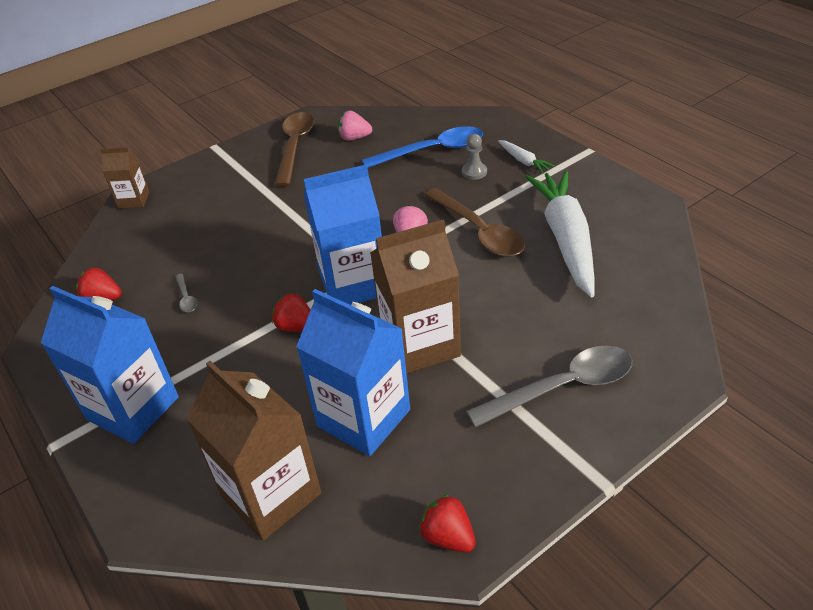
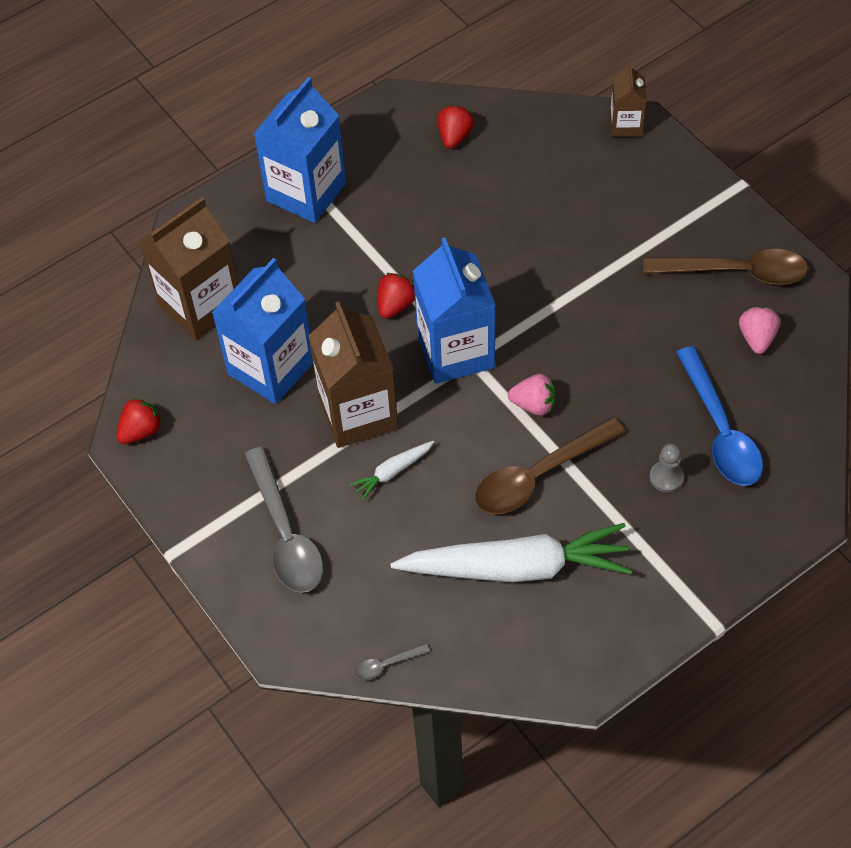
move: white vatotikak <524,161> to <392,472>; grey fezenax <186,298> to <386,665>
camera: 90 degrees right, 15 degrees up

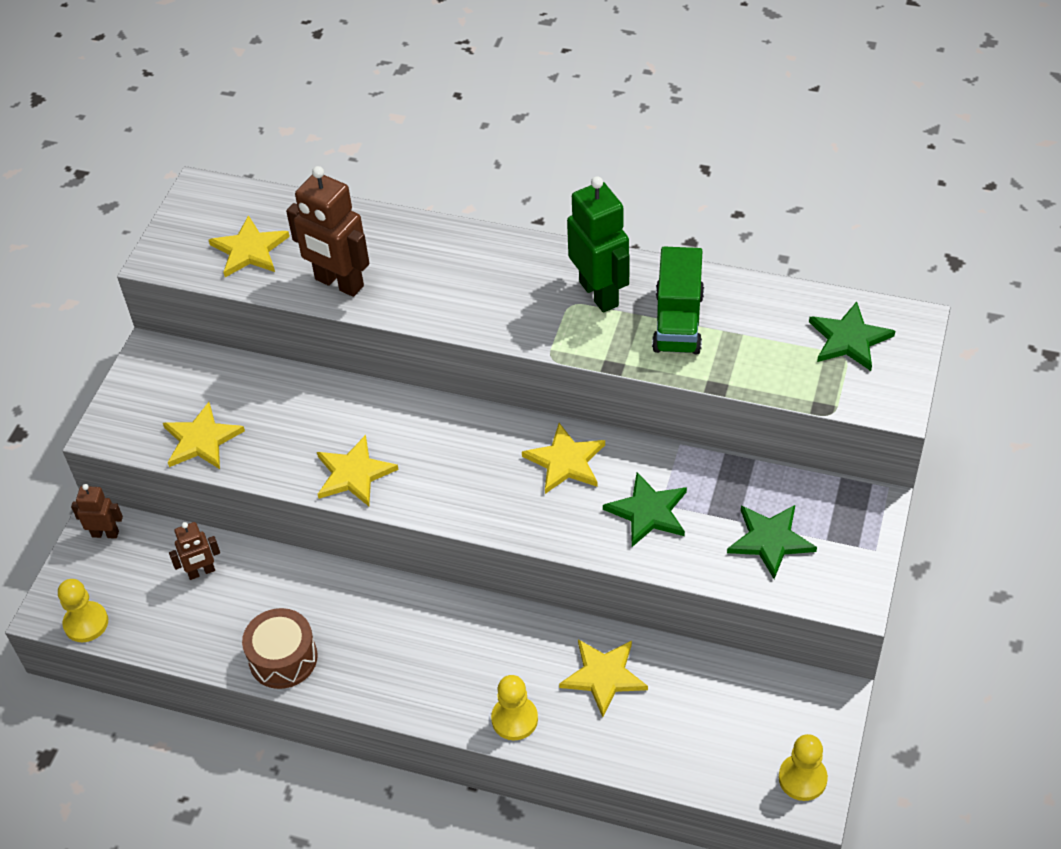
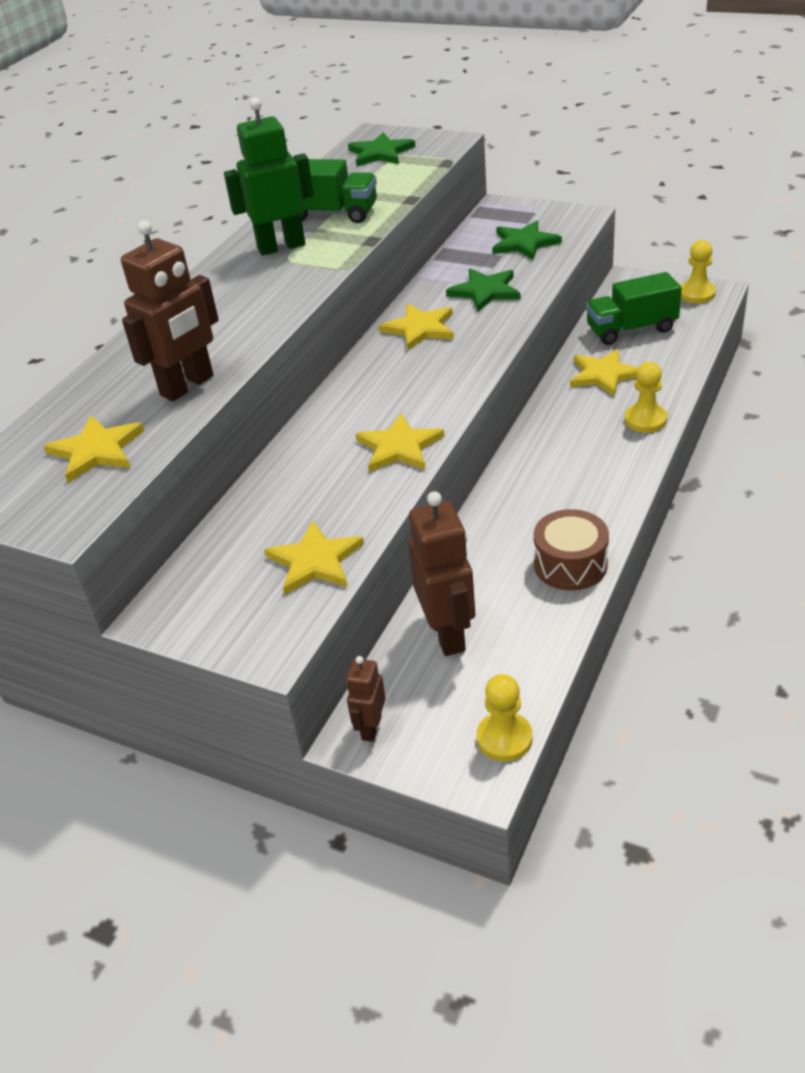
insert: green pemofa <631,329>
resize: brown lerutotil <201,572> = <448,634> x1.86
camera: 80 degrees left, 10 degrees down

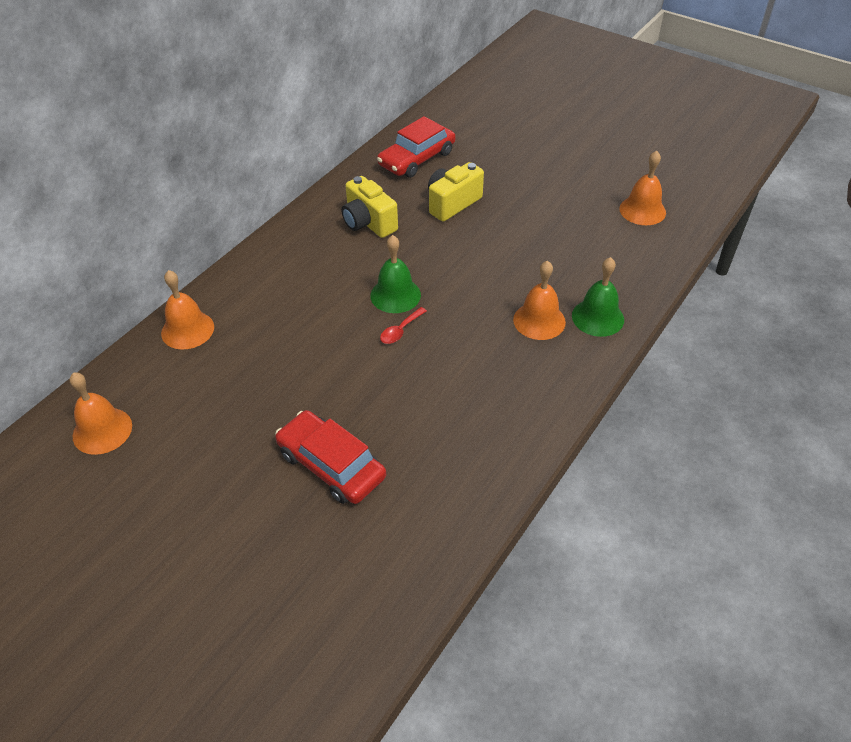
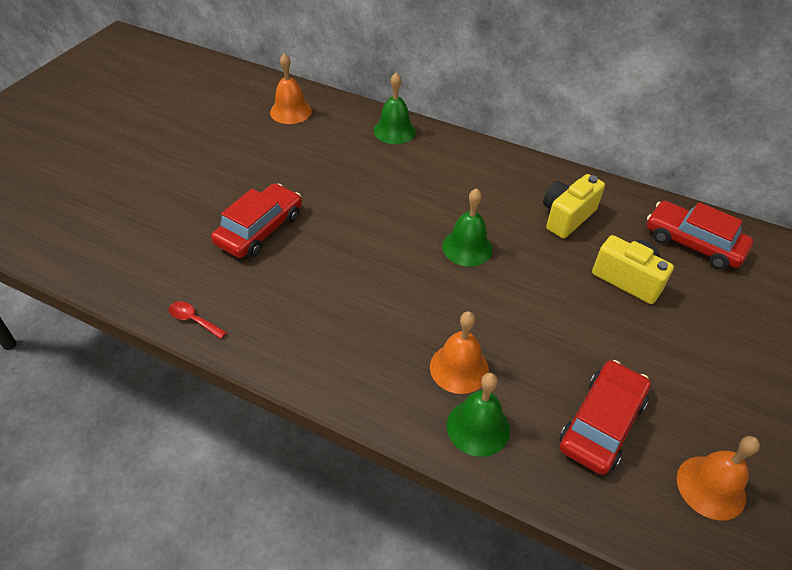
insert: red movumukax <601,423>
move: red fezenax <400,330> to <194,320>
recolor: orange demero <187,330> to green demero <394,131>
camera: 80 degrees right, 0 degrees up

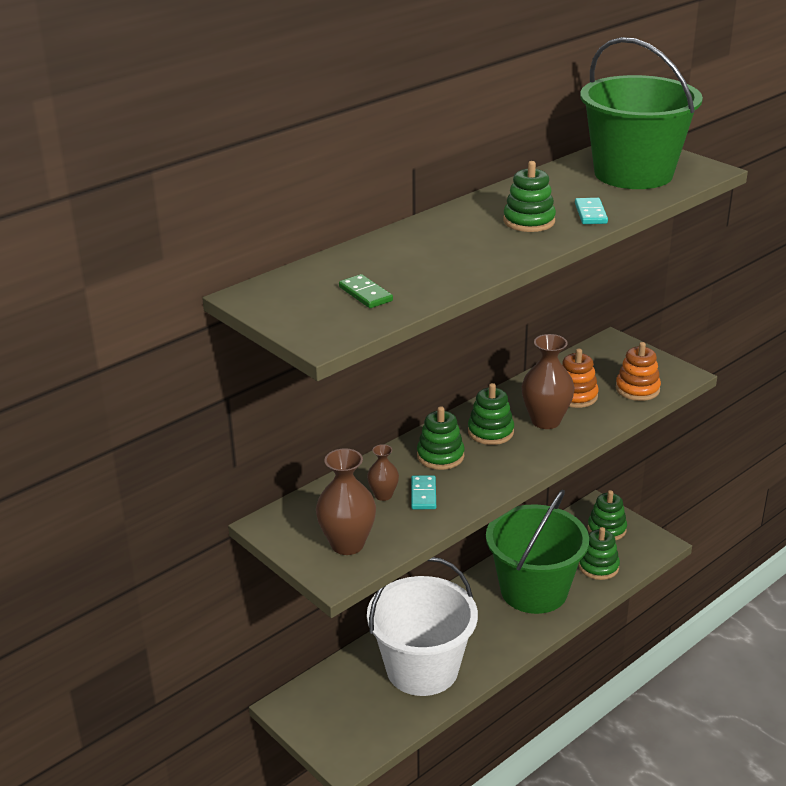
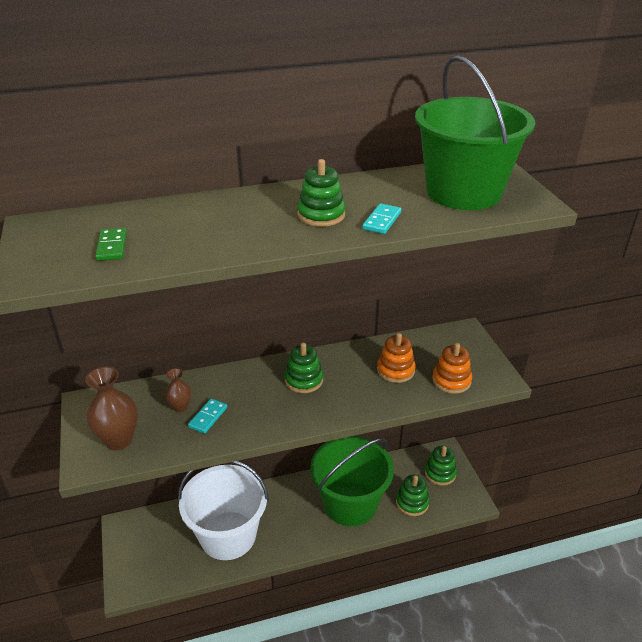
delete: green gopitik <440,456>; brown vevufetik <545,421>
camera: 25 degrees right, 5 degrees up

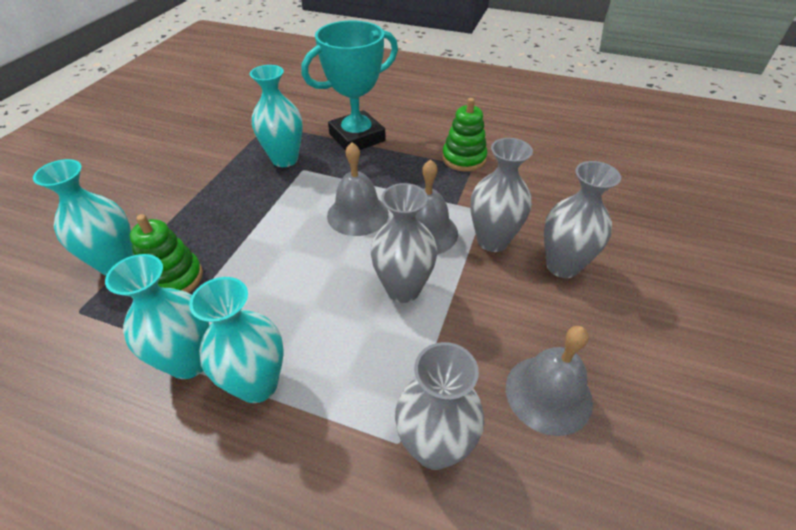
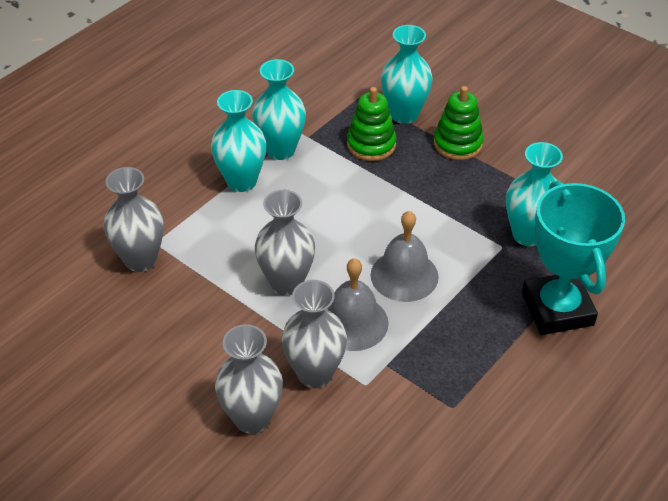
delete: grey demero <548,394>
move: green gopitik <464,158> to <458,144>
camera: 110 degrees right, 0 degrees up

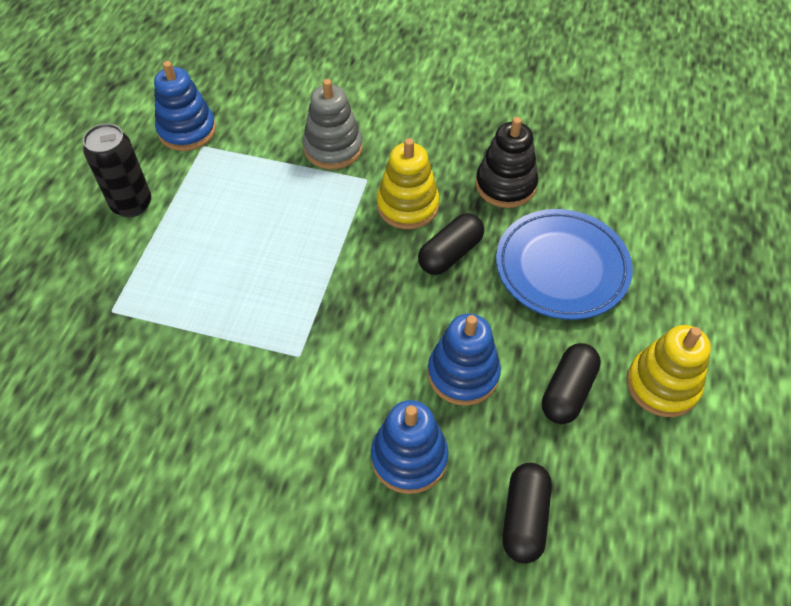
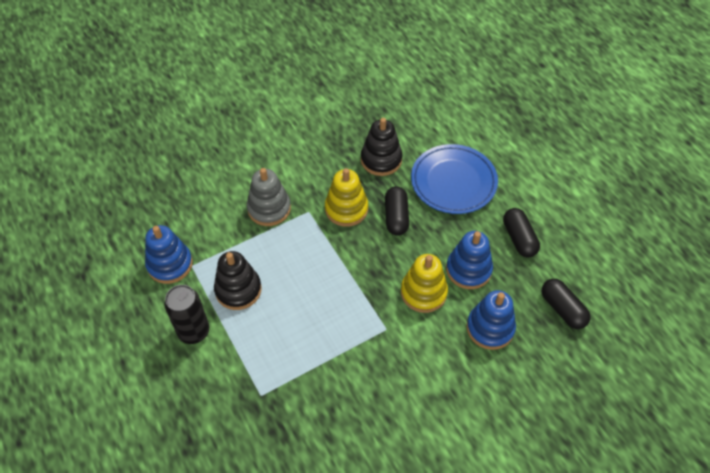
insert: black gopitik <238,290>
move: yellow gopitik <662,385> to <423,292>
camera: 45 degrees left, 0 degrees up

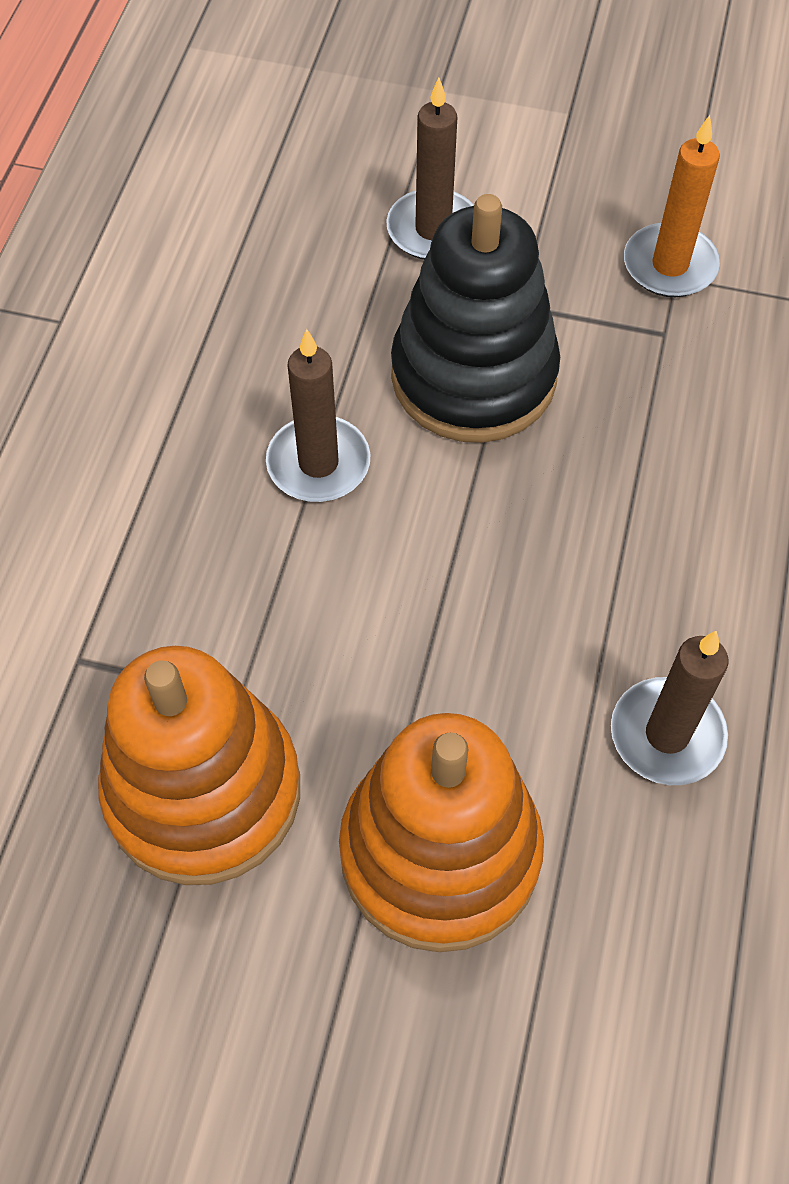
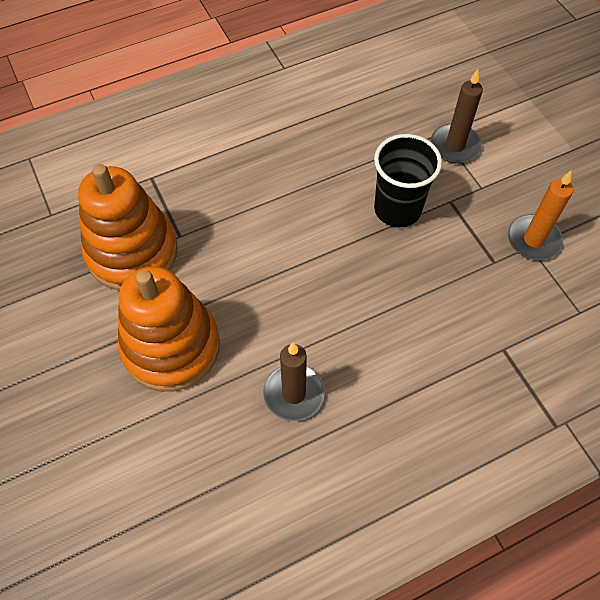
delete: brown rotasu <318,463>
replace: black gopitik <473,376> to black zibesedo <397,209>
camera: 50 degrees right, 0 degrees up

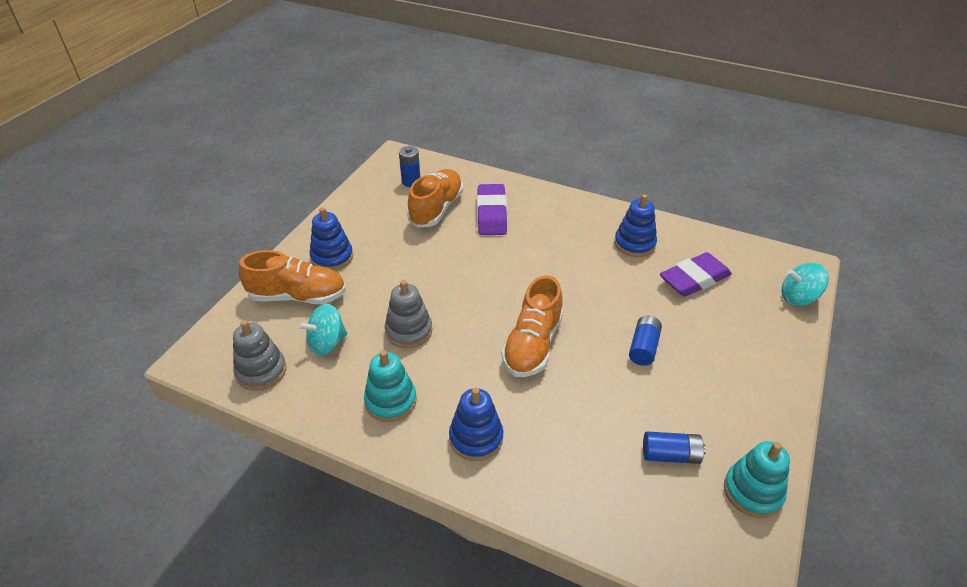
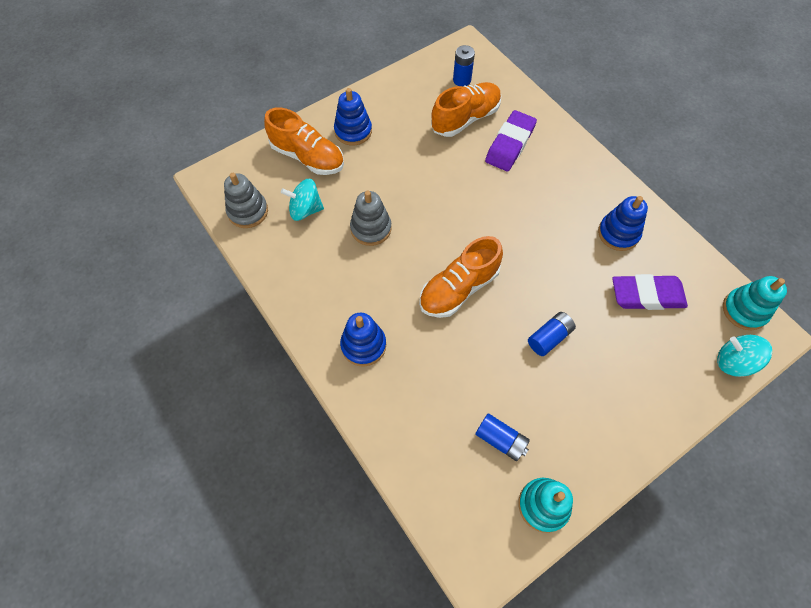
move: turquoise gopitik <391,401> to <744,310>
camera: 30 degrees right, 20 degrees up

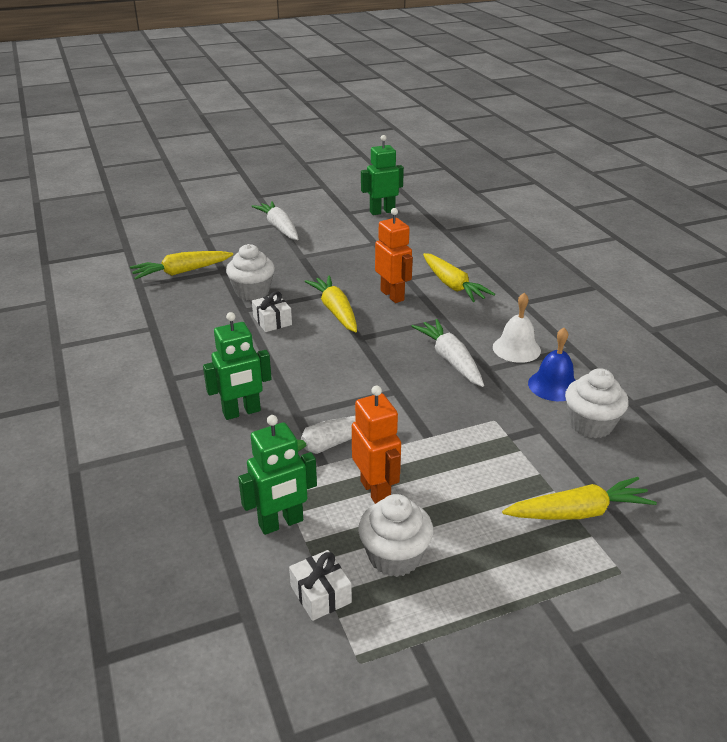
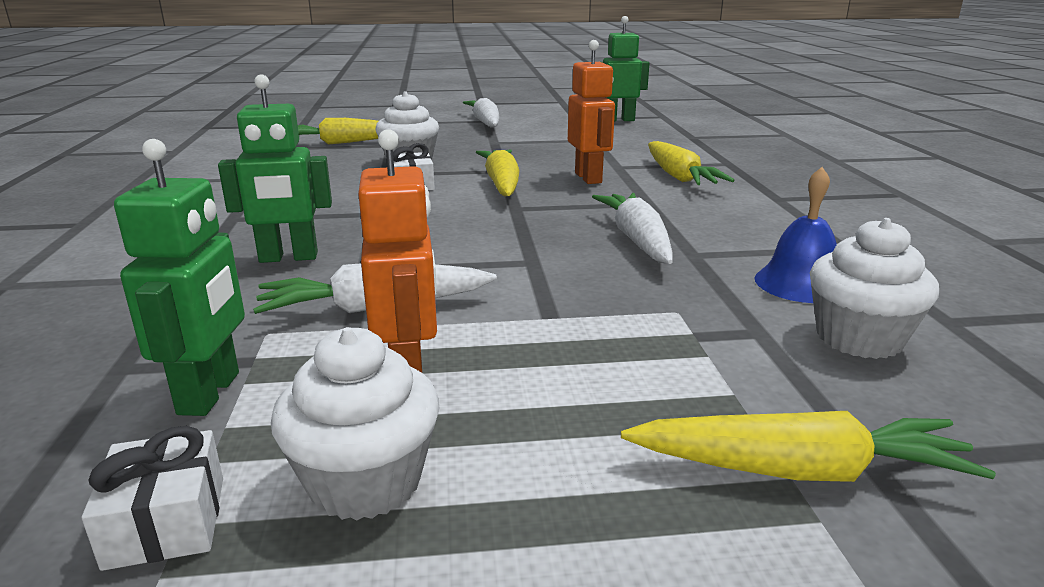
delete: white demero <516,348>
rotate: green lerutotil <281,523> = <210,393> 75 degrees counterclockwise
camera: 15 degrees right, 10 degrees down

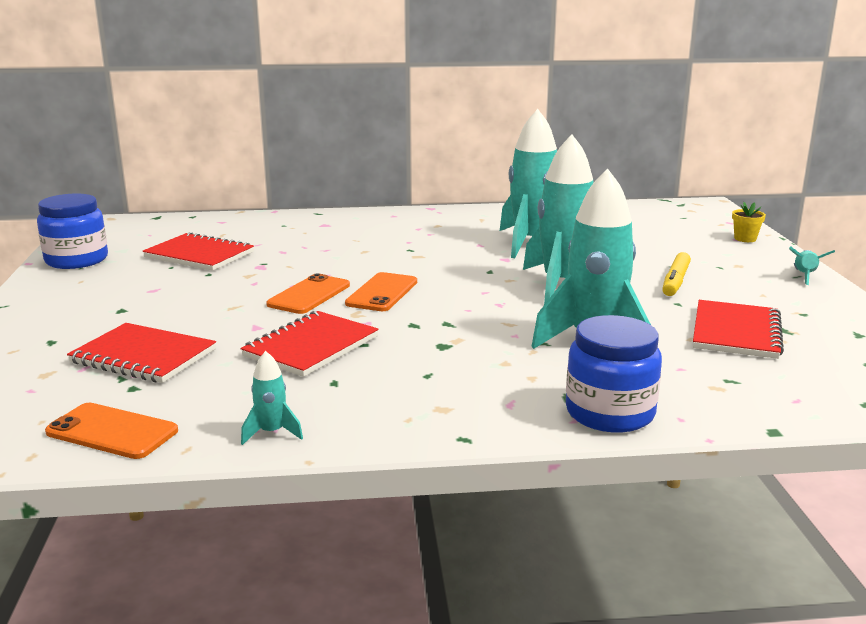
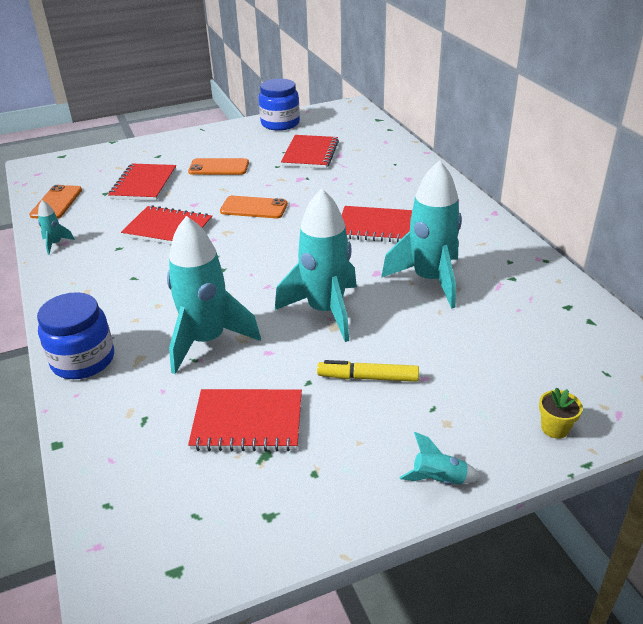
insert: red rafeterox <377,227>
move: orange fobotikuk <382,293> to <219,167>
camera: 75 degrees right, 15 degrees up

